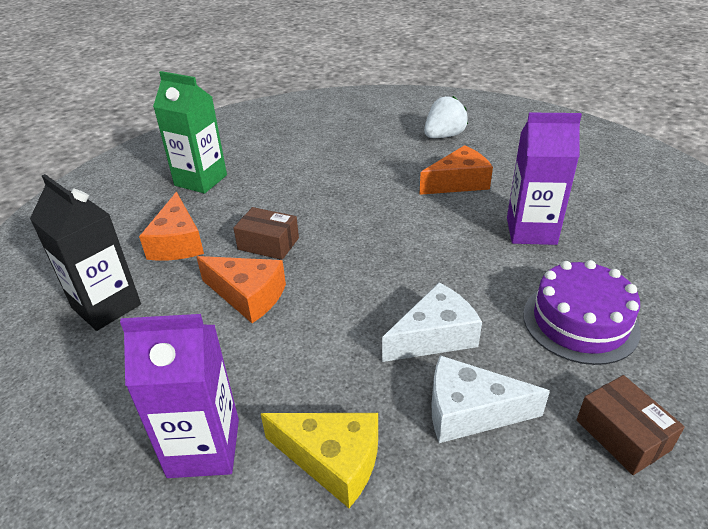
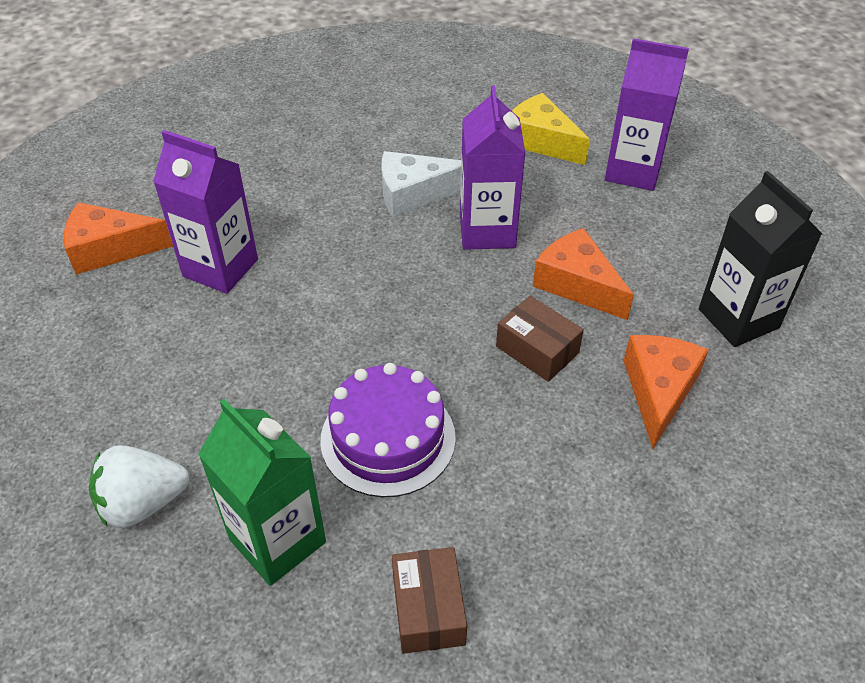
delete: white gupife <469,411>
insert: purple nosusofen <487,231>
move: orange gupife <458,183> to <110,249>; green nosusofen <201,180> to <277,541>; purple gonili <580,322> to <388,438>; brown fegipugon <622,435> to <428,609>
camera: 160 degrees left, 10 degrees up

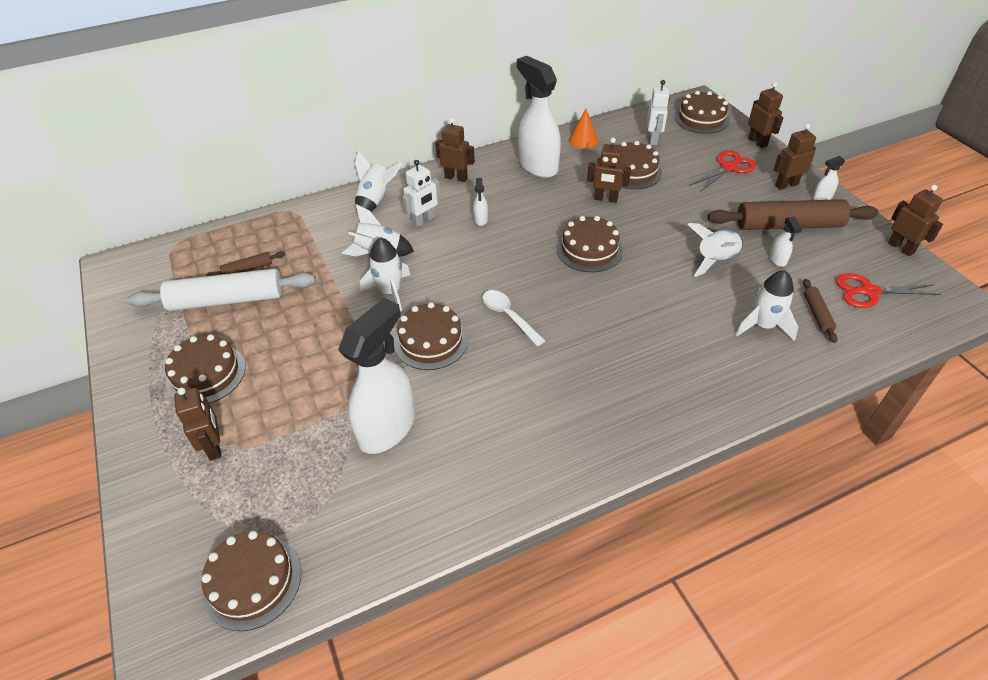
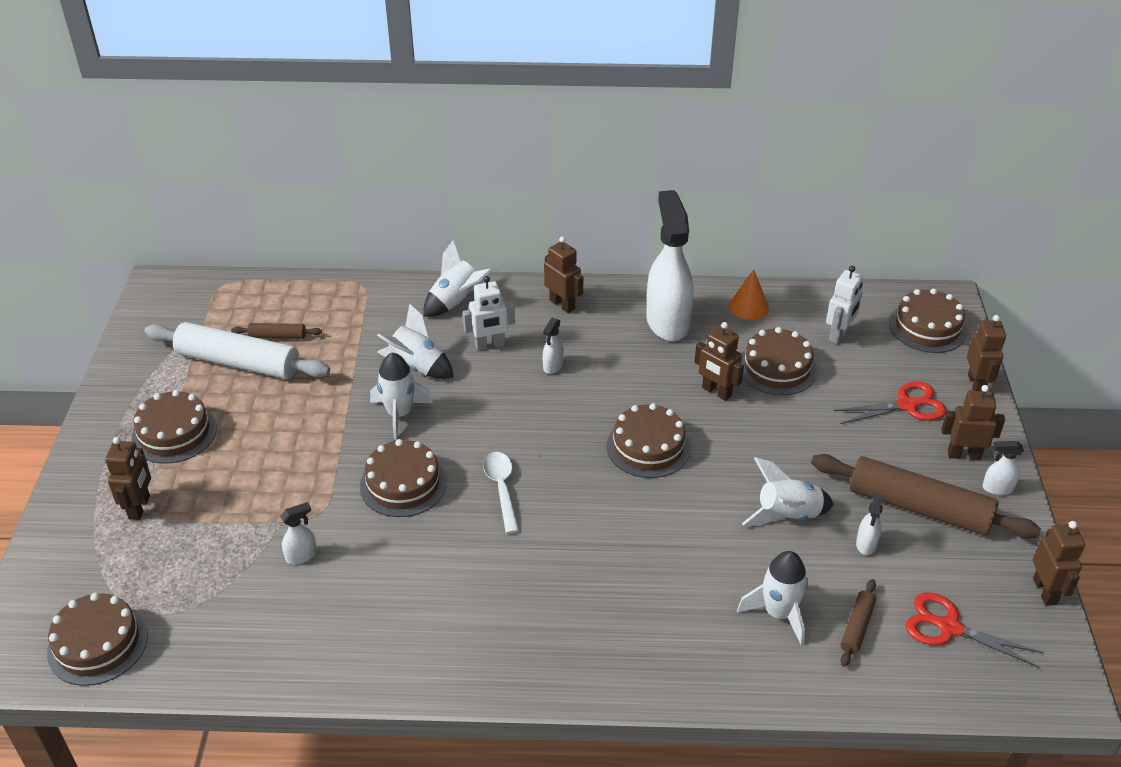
resize: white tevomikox <387,428> = <301,555> x0.41
camera: 25 degrees right, 5 degrees down

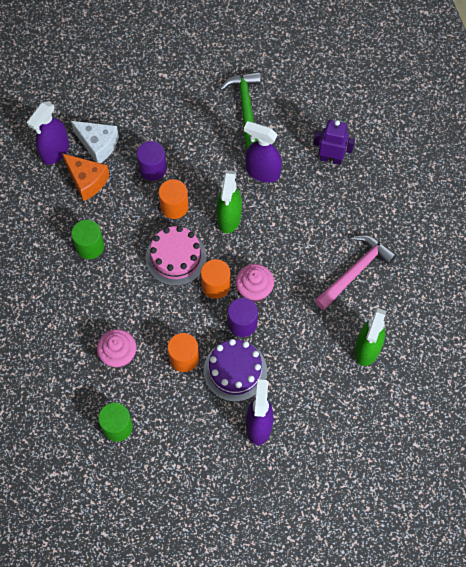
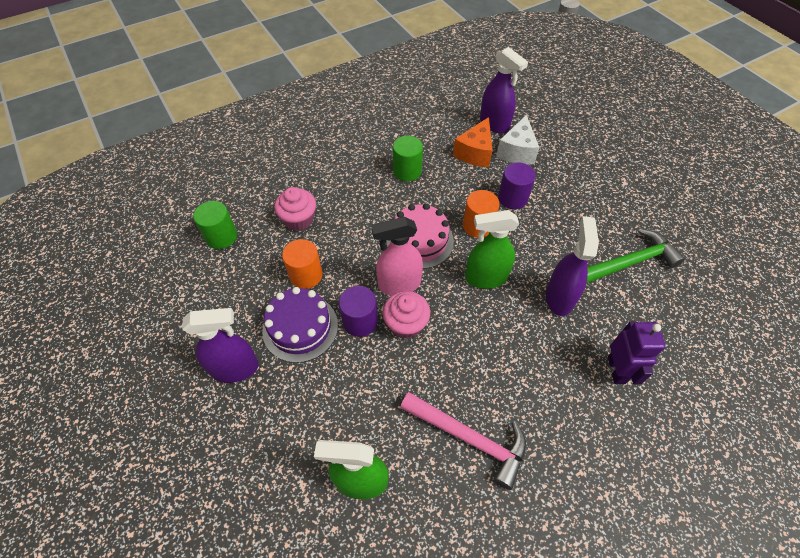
replace: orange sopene <216,285> to pink tevomikox <399,284>
rotate: purple tevomikox <55,151> = <494,124> 150 degrees counterclockwise
camera: 75 degrees right, 10 degrees down

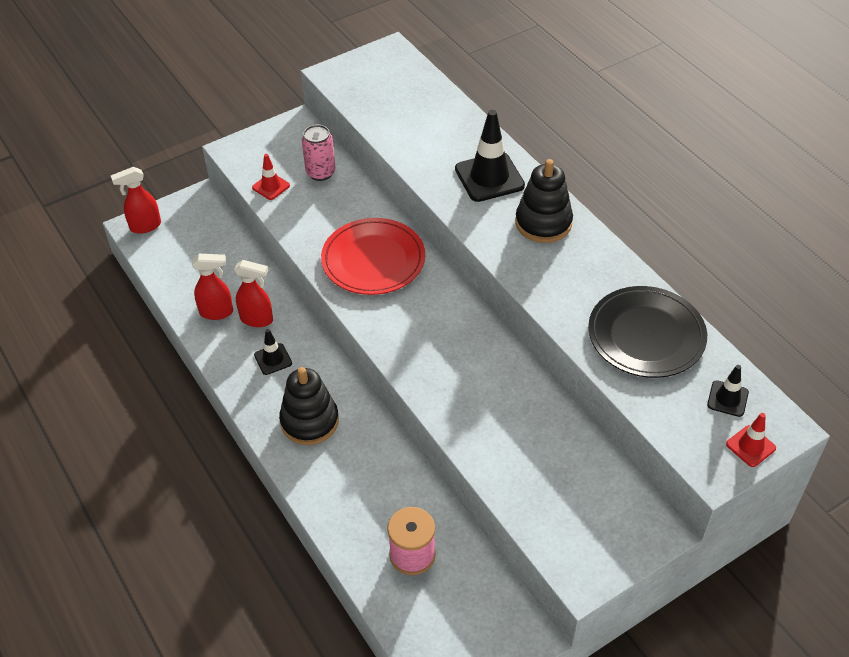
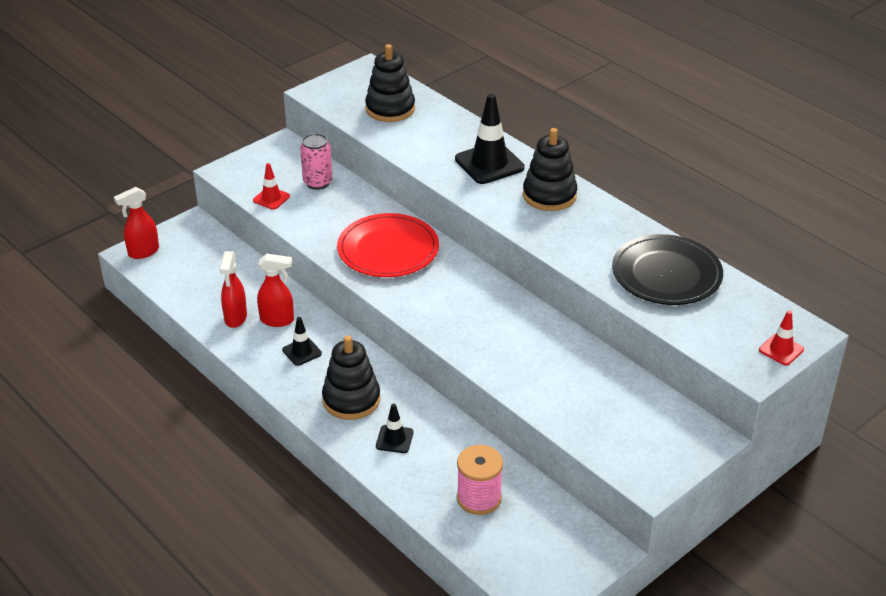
insert: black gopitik <390,109>
move: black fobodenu <727,399> to <394,439>
rotate: red tevomikox <217,312> = <235,318> 105 degrees clockwise
camera: 10 degrees left, 10 degrees down

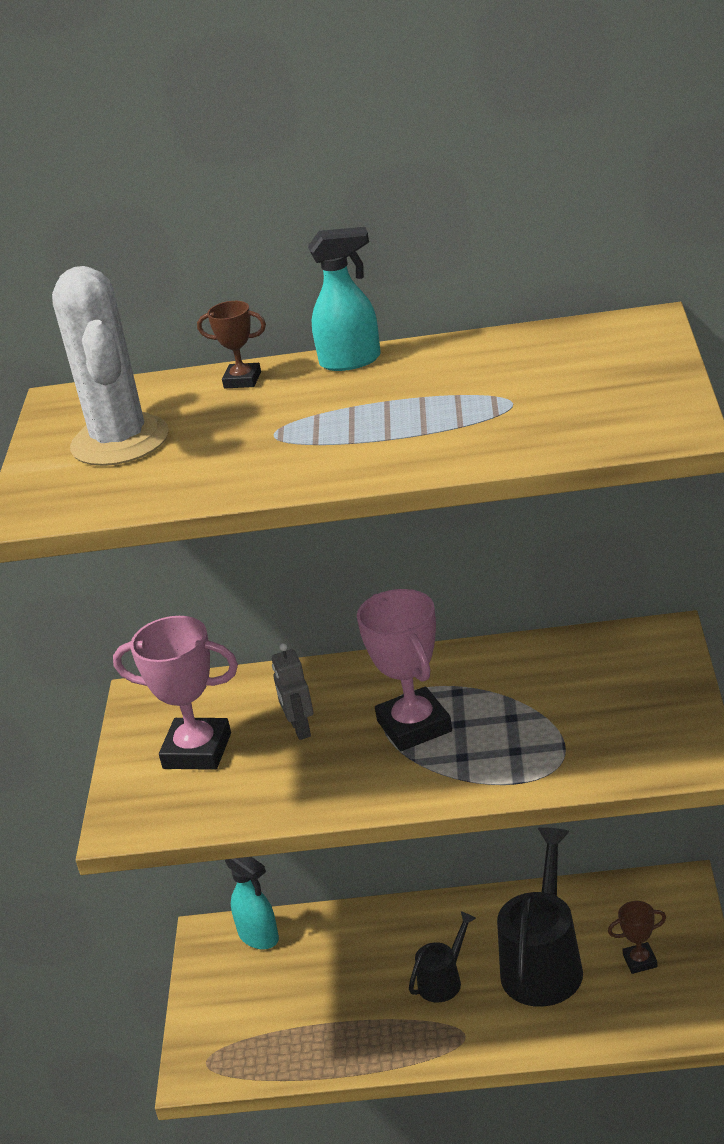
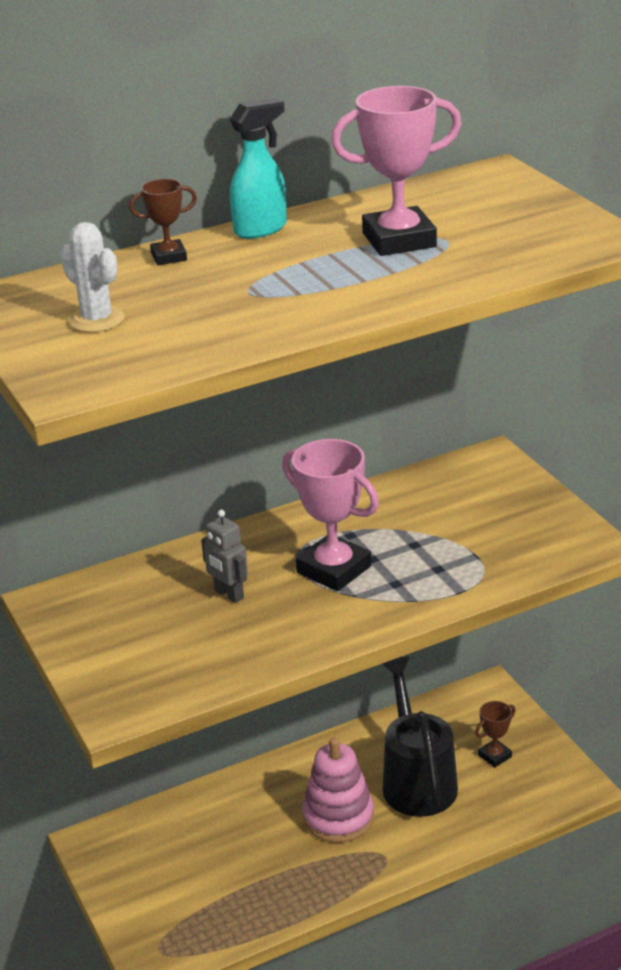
delete: turquoise tevomikox <259,937>
move: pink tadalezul <197,751> to <399,240>
replace: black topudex <444,980> to pink gopitik <338,817>
resize: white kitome <120,441> = <97,320> x0.56
camera: 30 degrees left, 0 degrees up

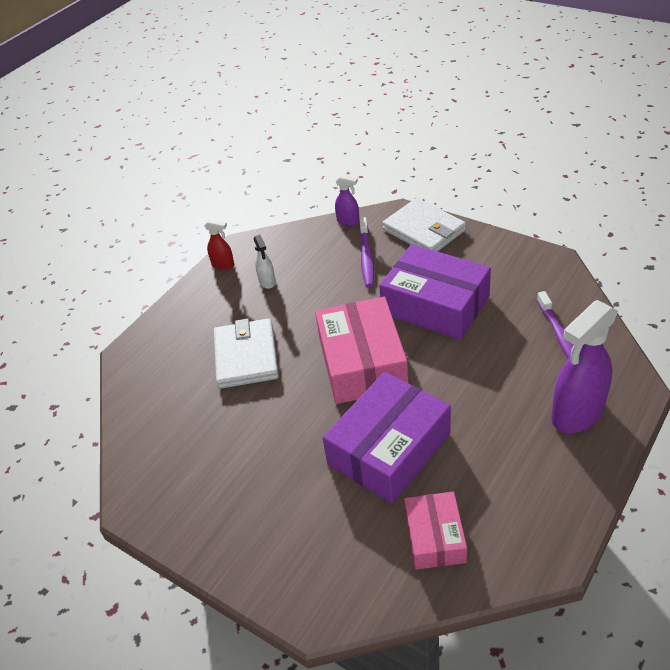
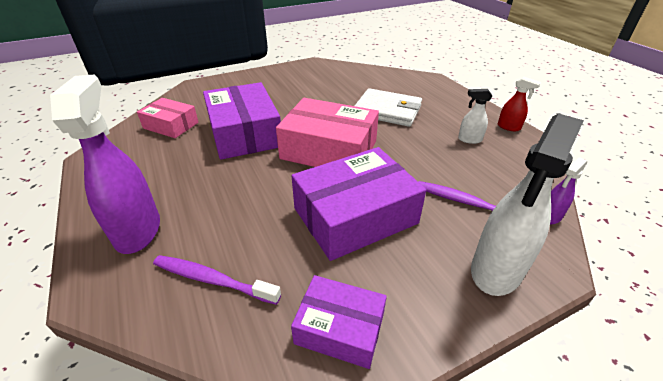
insert: purple fegipugon <340,328>
replace: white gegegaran <424,230> to white tevomikox <496,270>
rotate: red tevomikox <223,265> = <509,127> 105 degrees counterclockwise
camera: 115 degrees right, 5 degrees down

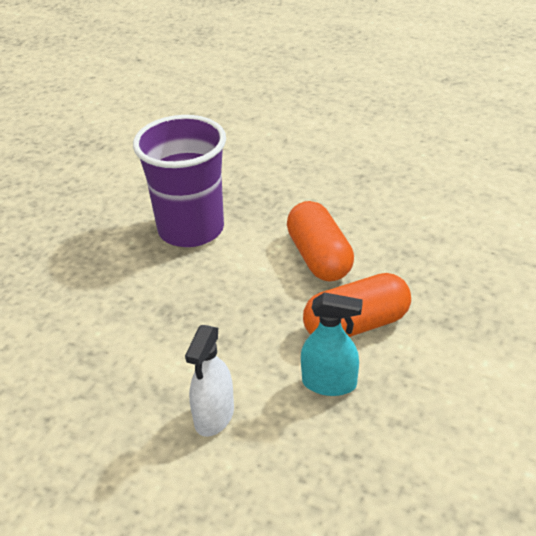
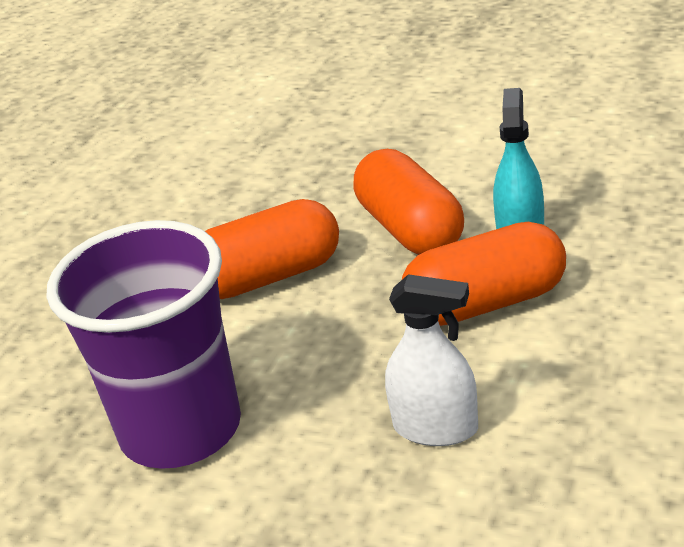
insert: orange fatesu <486,303>
move: white tevomikox <214,416> to <436,428>
camera: 90 degrees left, 5 degrees down

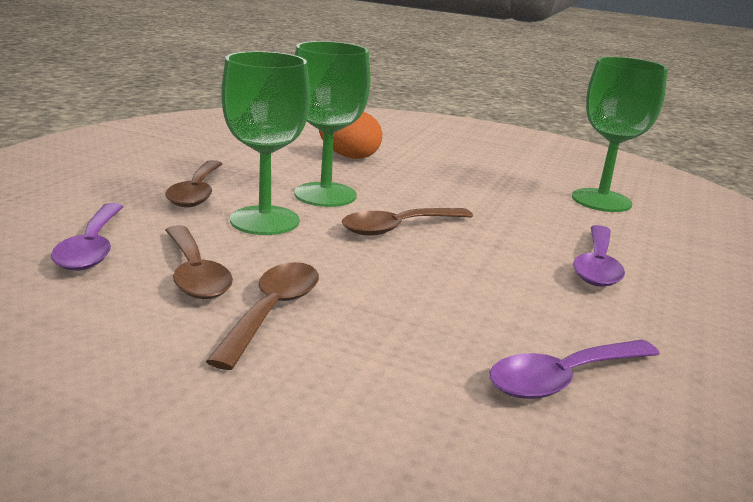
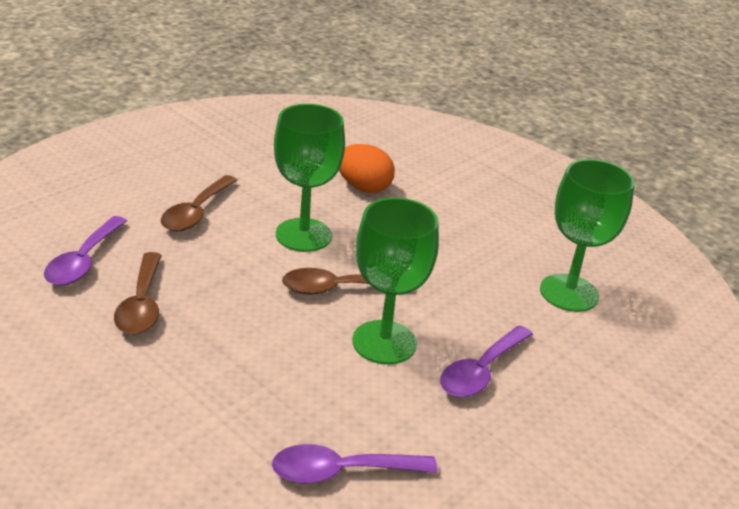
delete: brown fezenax <272,311>
move: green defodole <264,220> to <384,342>
camera: 20 degrees right, 10 degrees up

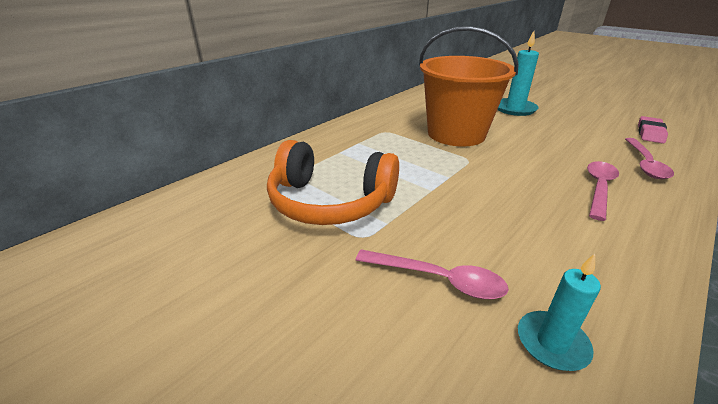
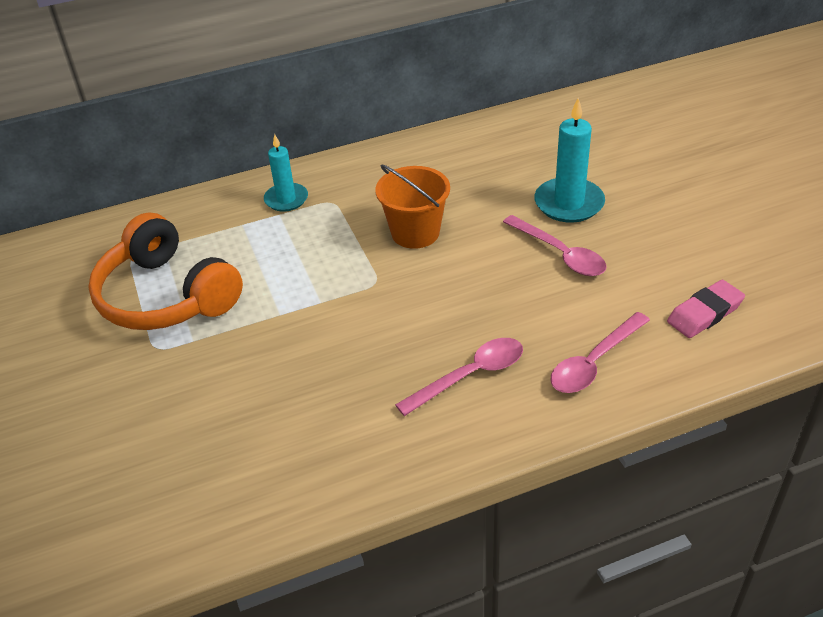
move: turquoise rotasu <552,343> to <286,199>; pink fezenax <438,279> to <560,254>
resize: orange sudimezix <456,134> = <415,232> x0.58
camera: 30 degrees right, 10 degrees up

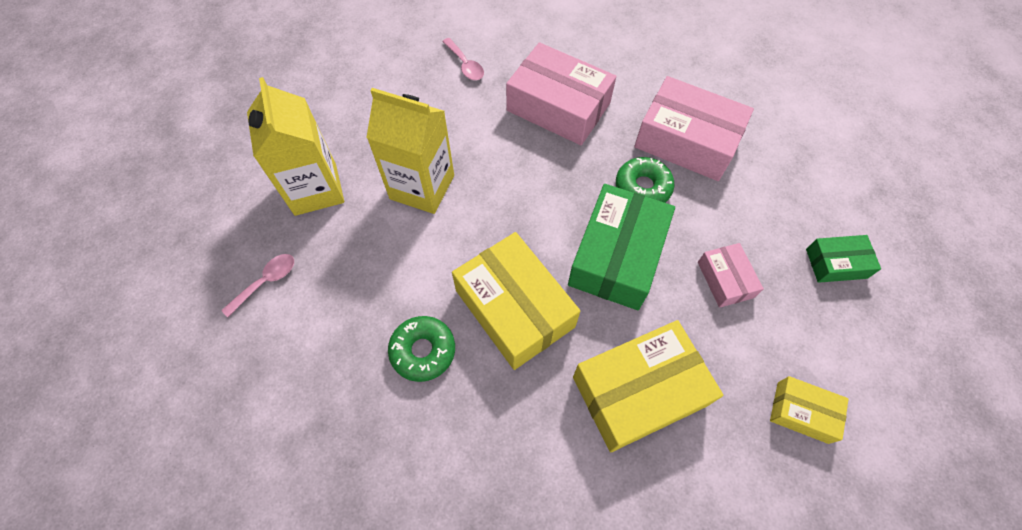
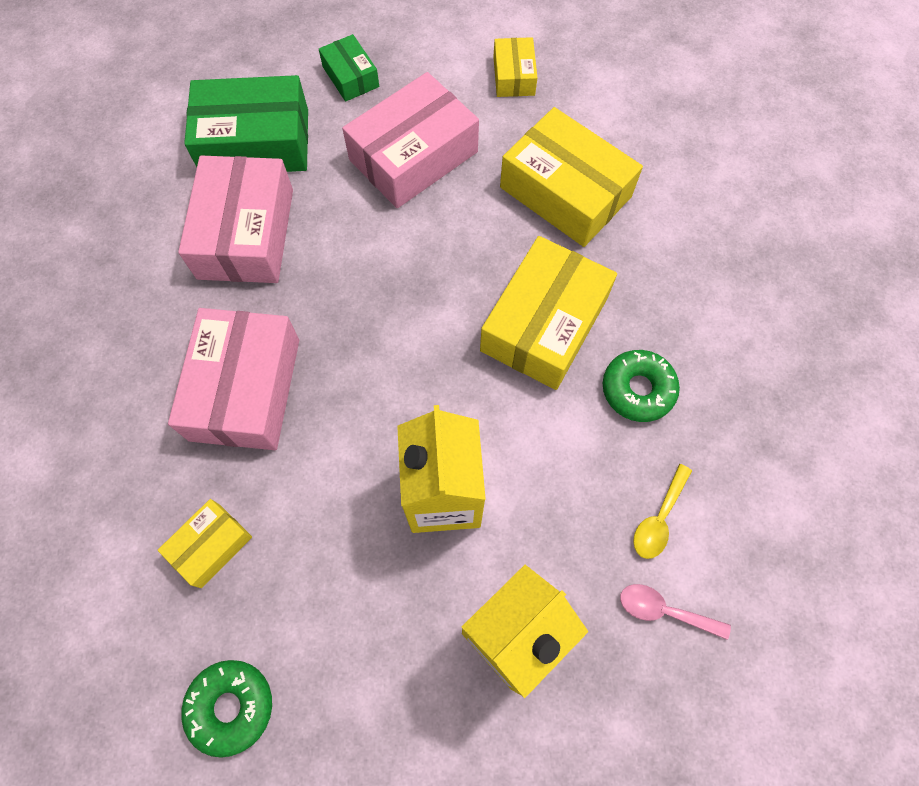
insert: yellow fezenax <659,519>
move: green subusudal <642,187> to <231,706>; green fegipugon <617,256> to <255,142>
replace: pink fezenax <465,65> to yellow fegipugon <211,545>
resize: pink fegipugon <725,279> = <413,156> x1.92
camera: 115 degrees left, 5 degrees up

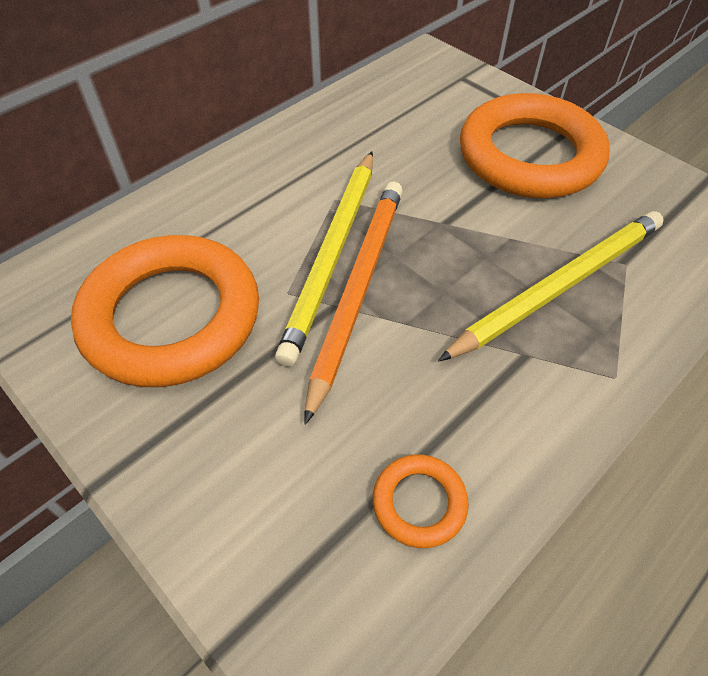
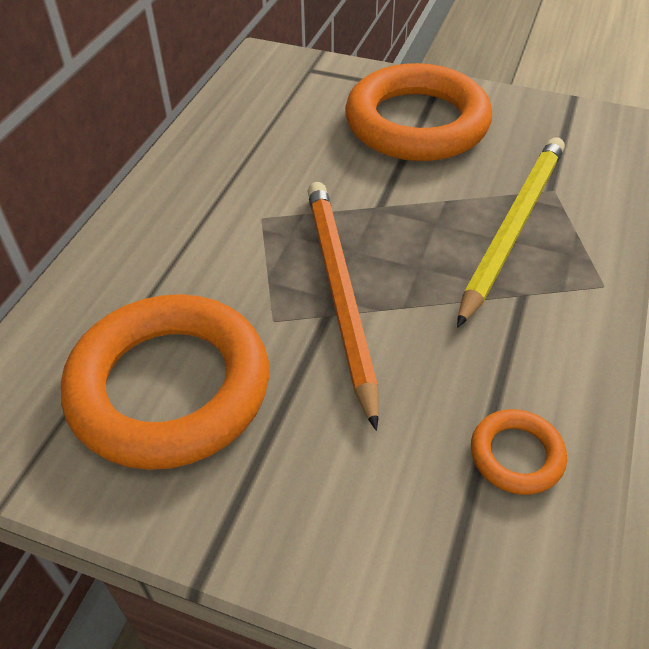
delete: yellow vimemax <333,254>
camera: 25 degrees left, 5 degrees down

